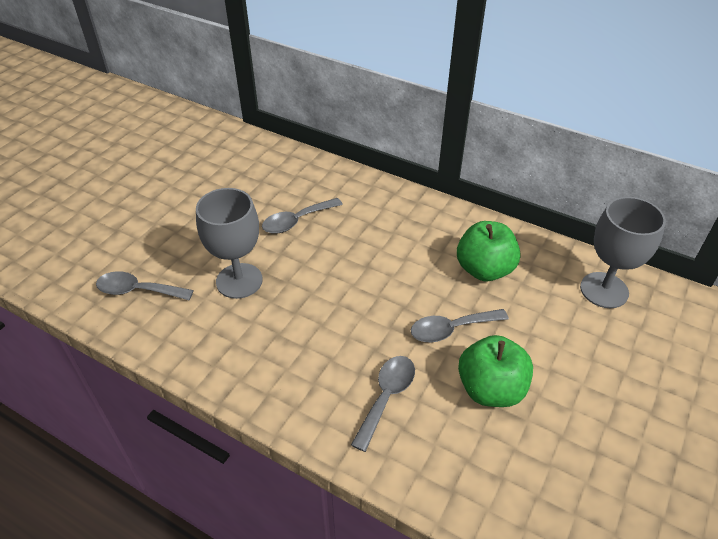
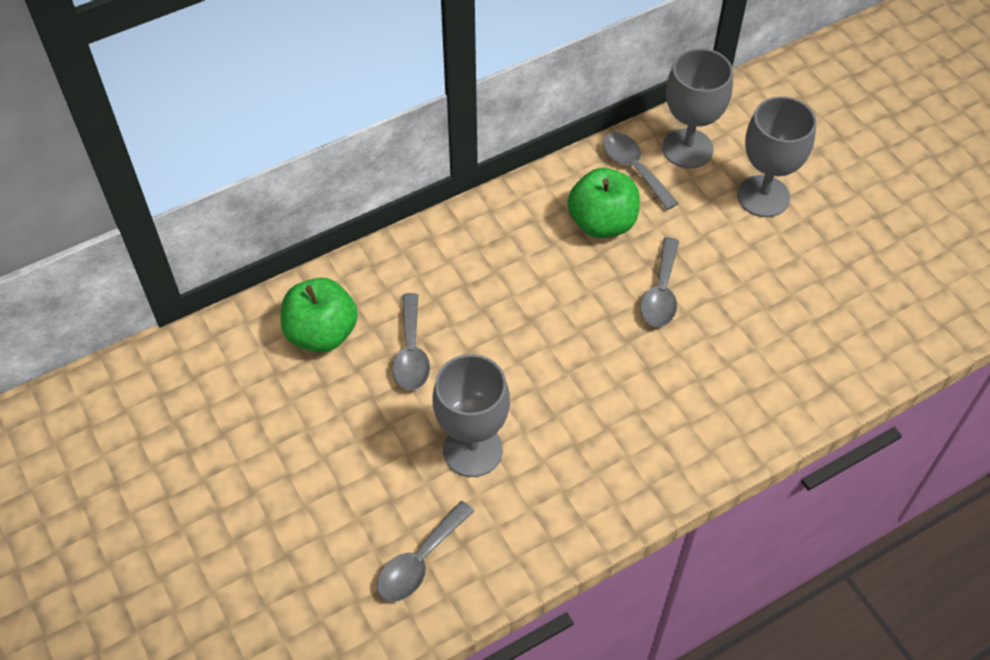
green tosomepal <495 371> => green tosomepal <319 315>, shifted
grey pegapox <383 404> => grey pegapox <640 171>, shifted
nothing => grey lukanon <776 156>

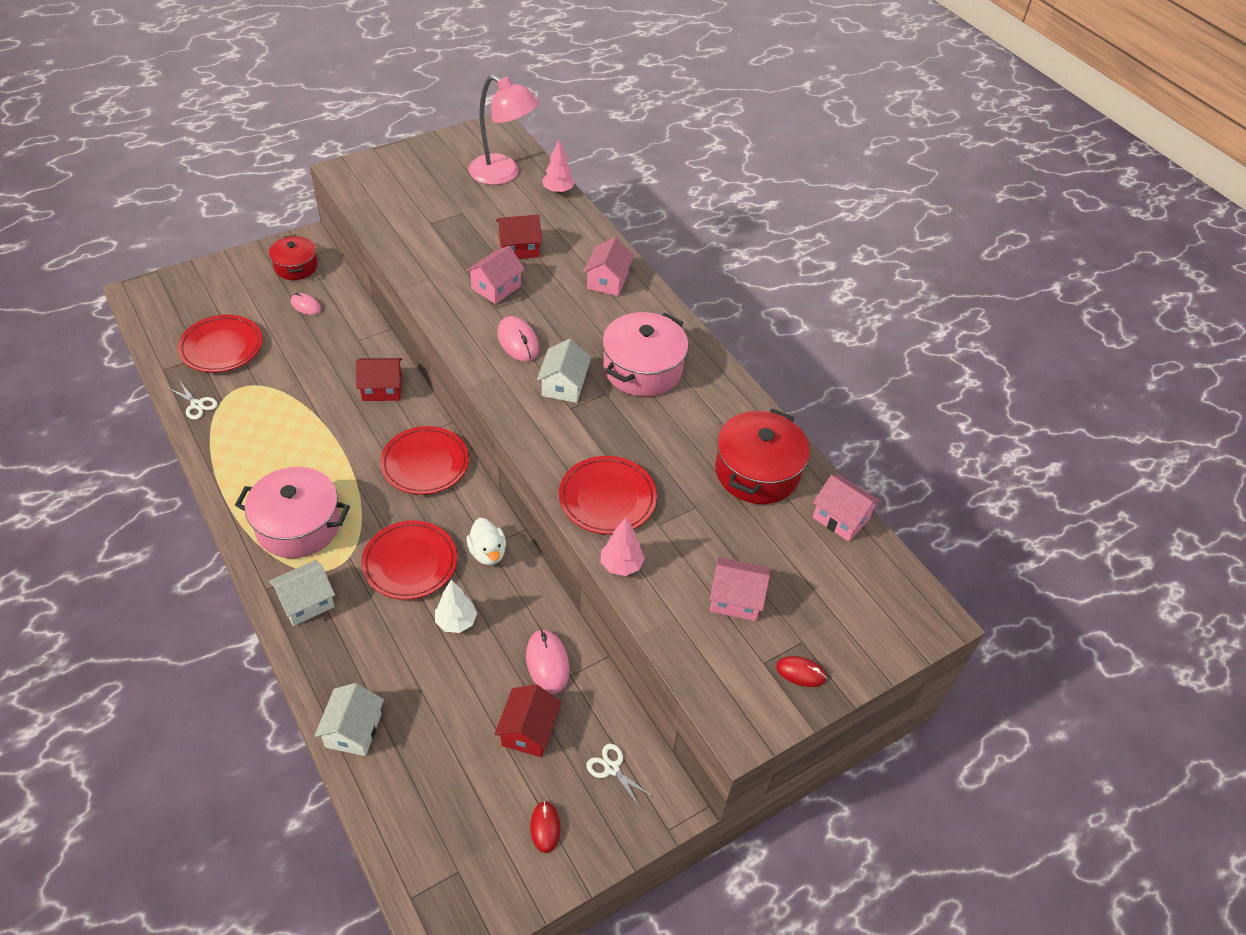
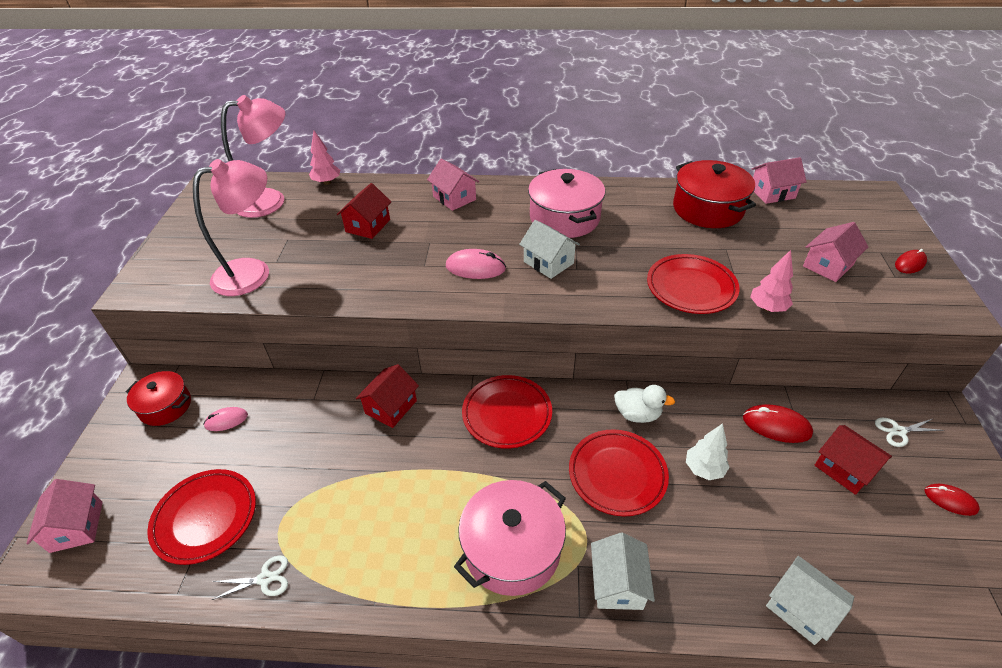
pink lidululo <495 275> => pink lidululo <64 516>, shifted
nothing => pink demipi <231 227>
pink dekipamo <547 661> => red dekipamo <778 423>

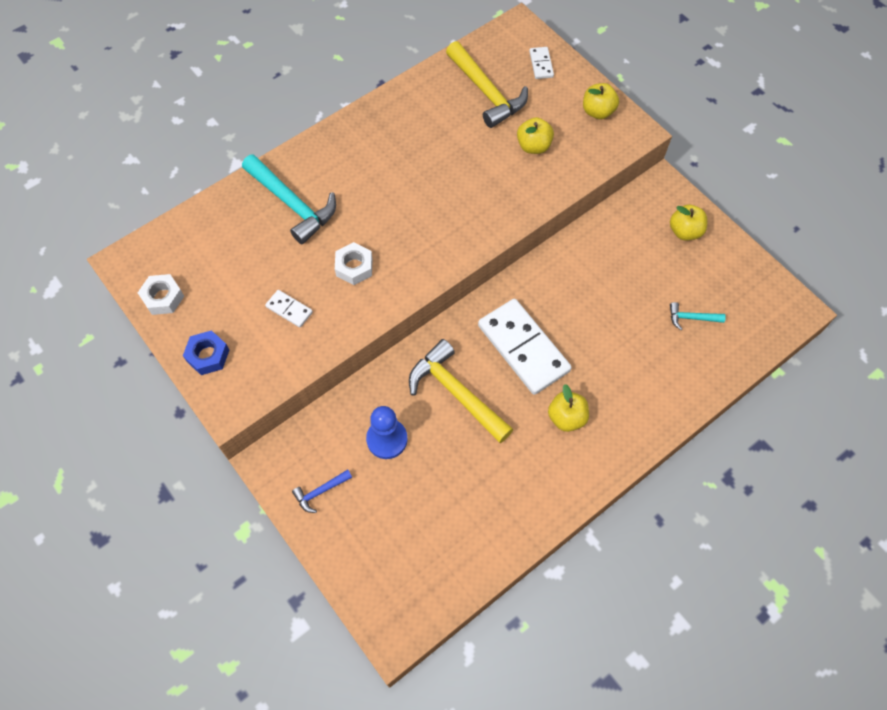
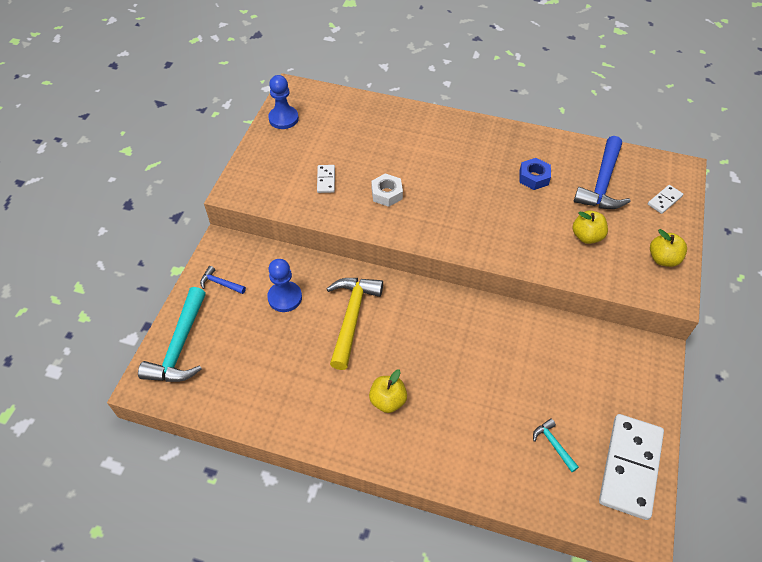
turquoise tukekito <289 199> => turquoise tukekito <172 334>, shifted
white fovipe <161 294> => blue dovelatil <283 102>
blue fovipe <206 352> => blue fovipe <535 174>, shifted
yellow tukekito <487 84> => blue tukekito <602 172>
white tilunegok <525 347> => white tilunegok <631 467>, shifted
yellow tosomepal <689 222> => nothing

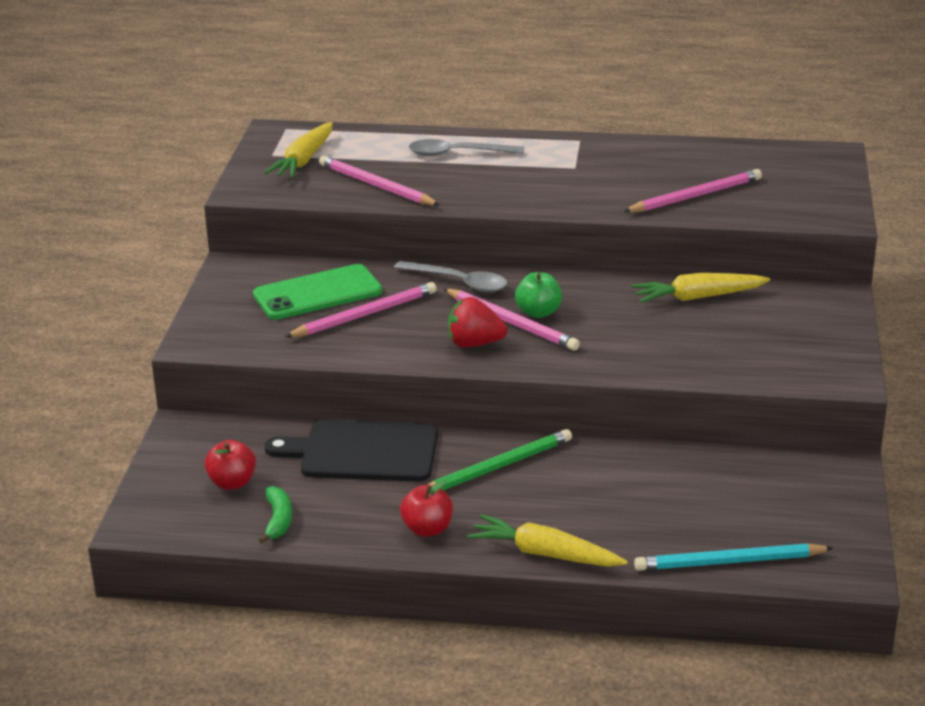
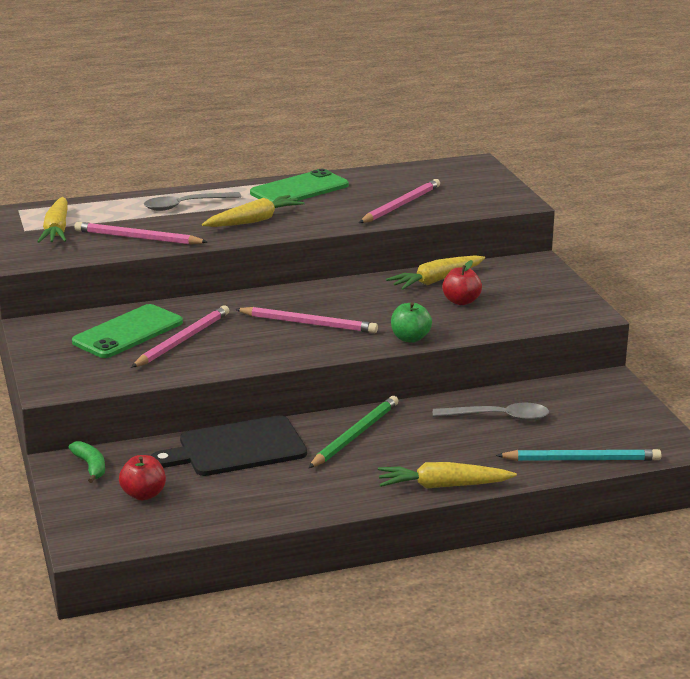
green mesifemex <275 515> => green mesifemex <86 462>, shifted
nothing => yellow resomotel <253 211>
nothing => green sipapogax <299 185>
green tosomepal <538 295> => green tosomepal <411 322>, shifted
grey pegapox <451 276> => grey pegapox <491 412>, shifted
red tosomepal <426 508> => red tosomepal <462 282>, shifted
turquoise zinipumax <733 557> => turquoise zinipumax <578 455>, 150 degrees counterclockwise
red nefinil <477 322> => nothing

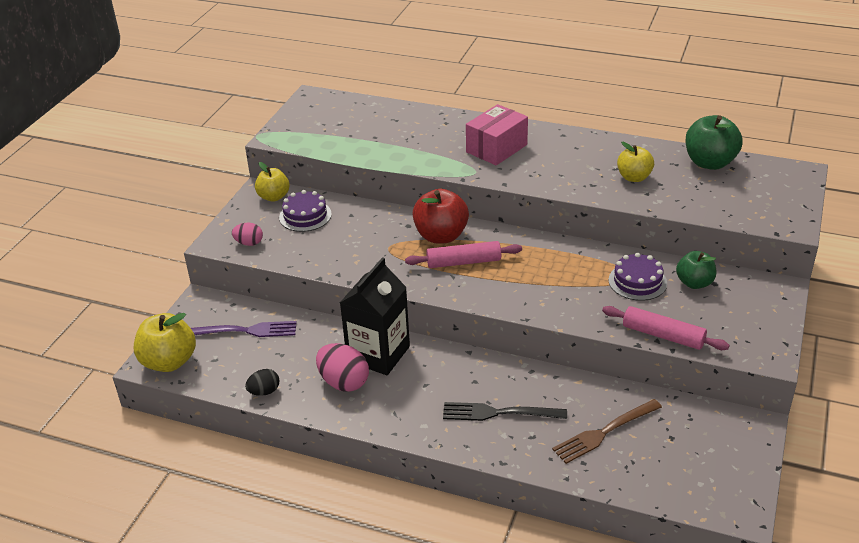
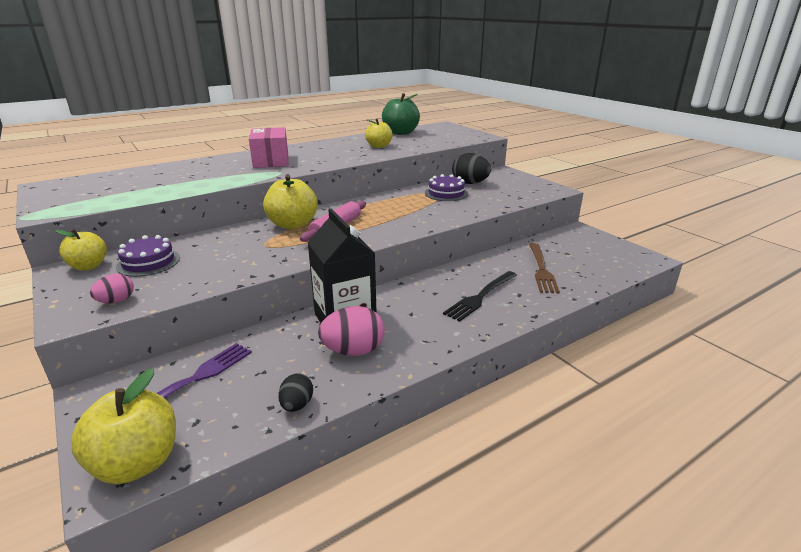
red tosomepal <440 216> => yellow tosomepal <290 201>
green tosomepal <696 270> => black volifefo <471 168>
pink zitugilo <666 328> => nothing

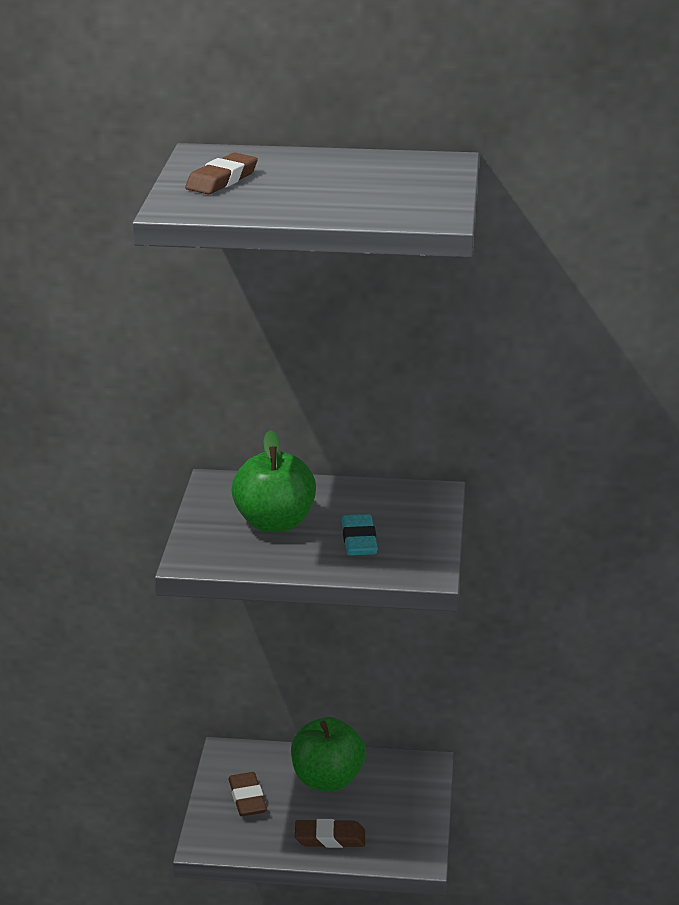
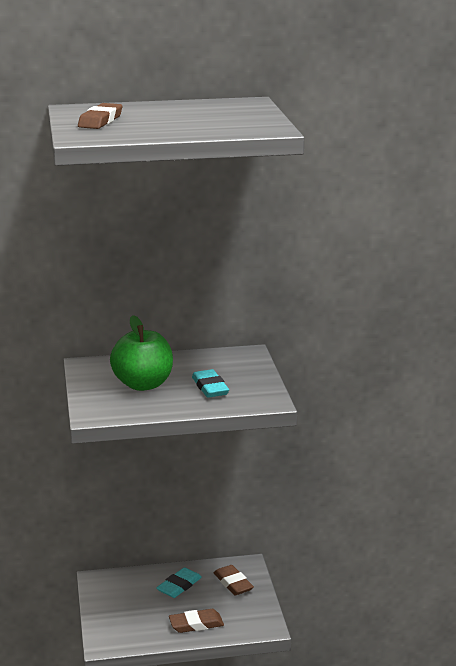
green tosomepal <328 754> => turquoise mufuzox <179 582>
brown mufuzox <247 794> => brown mufuzox <234 580>, shifted

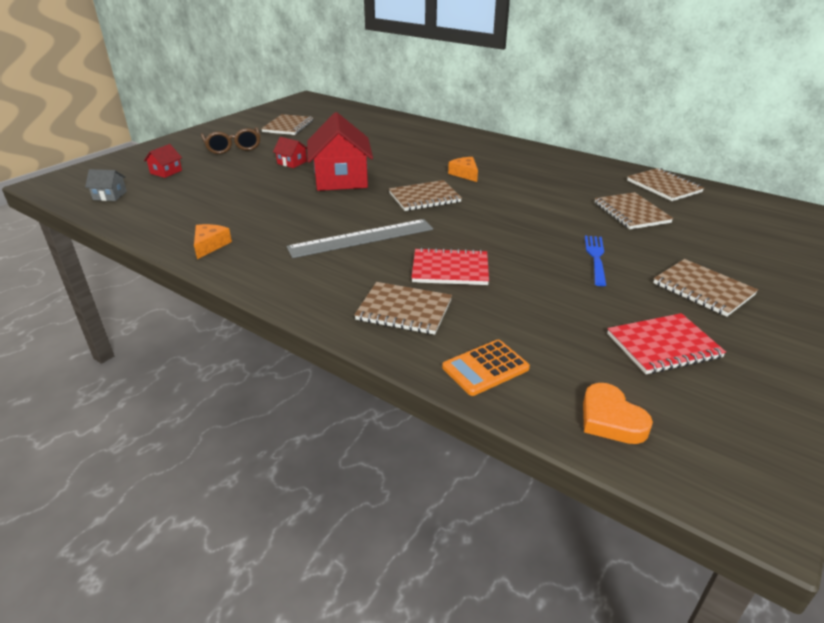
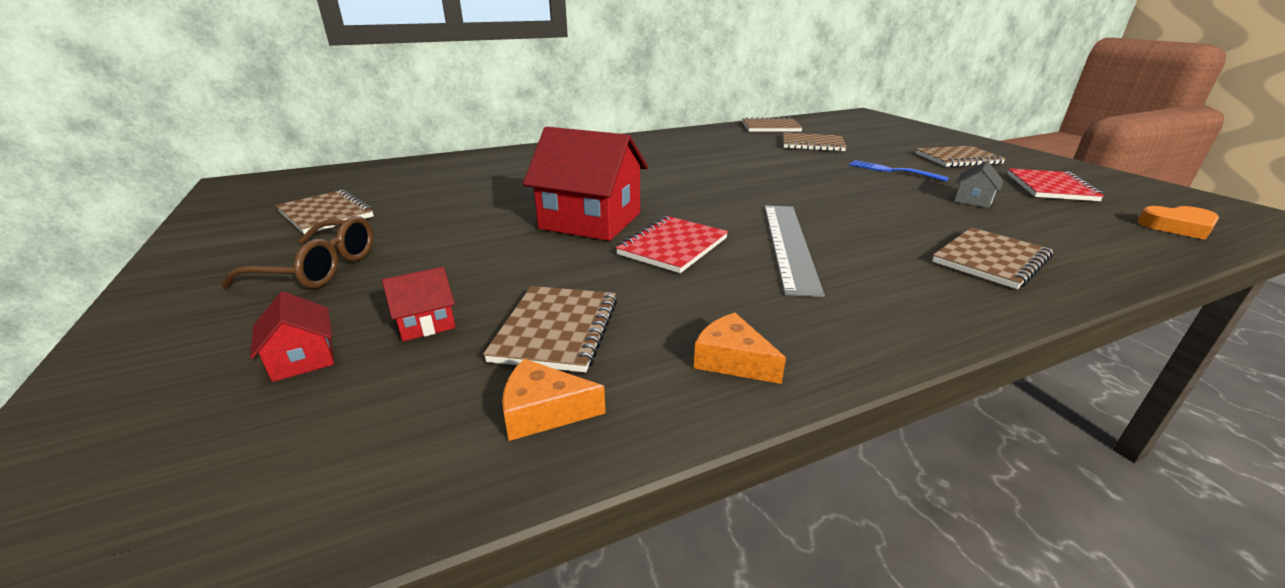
red lidululo <290 152> => red lidululo <419 304>, shifted
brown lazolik <425 195> => brown lazolik <550 329>, shifted
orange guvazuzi <463 169> => orange guvazuzi <554 400>, shifted
red lazolik <450 266> => red lazolik <672 244>, shifted
grey lidululo <106 185> => grey lidululo <979 184>, shifted
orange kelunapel <486 368> => nothing

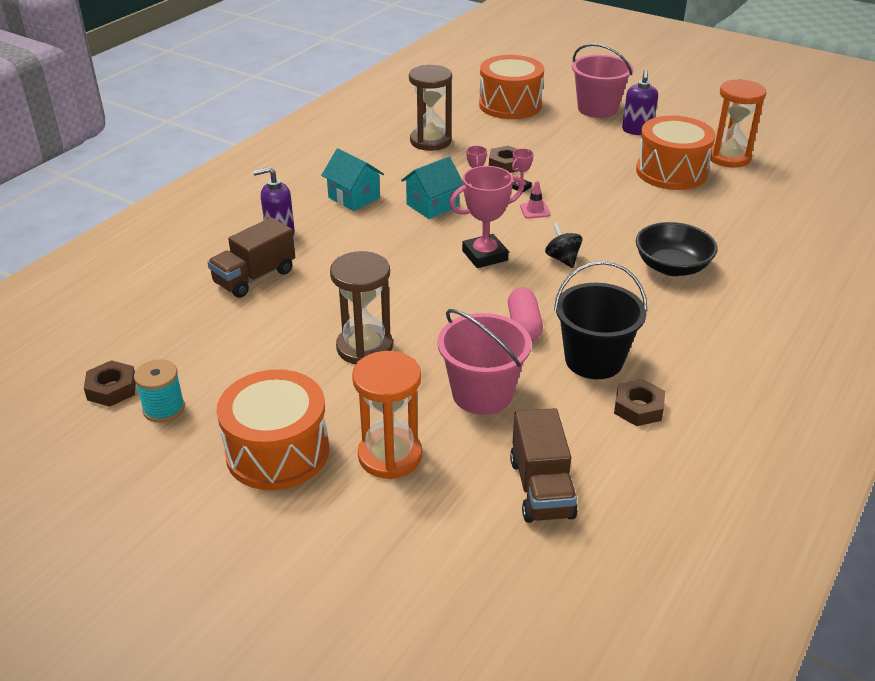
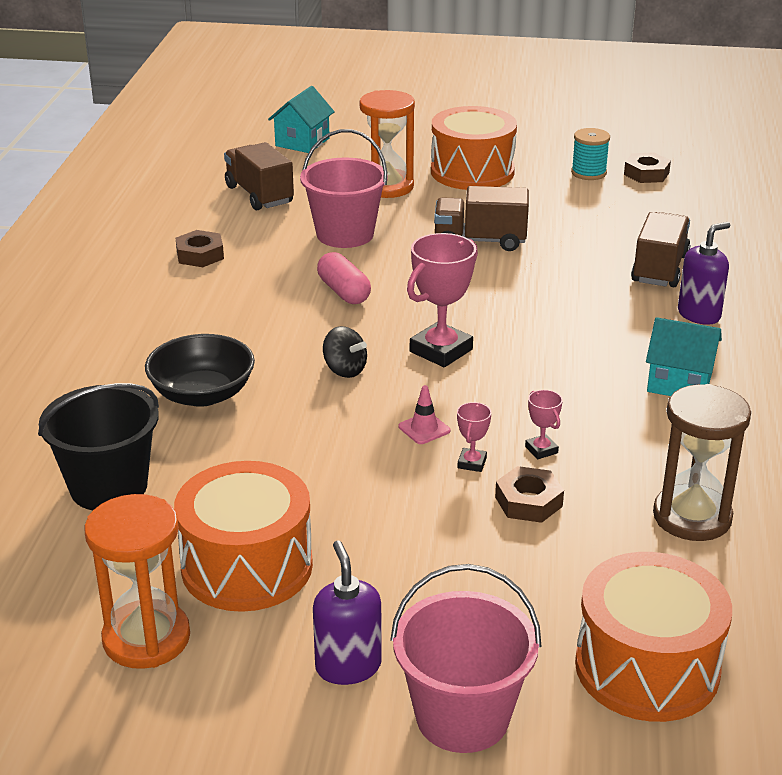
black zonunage <600 320> => black zonunage <98 446>, shifted
turquoise lidululo <432 188> => turquoise lidululo <301 119>, shifted
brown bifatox <361 307> => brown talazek <481 218>

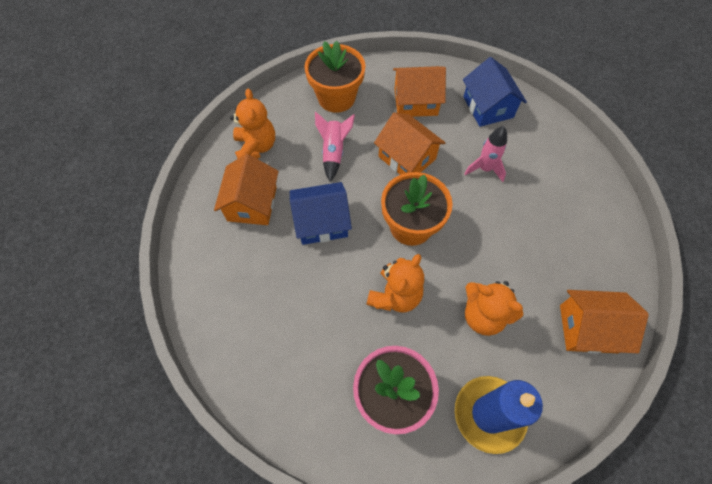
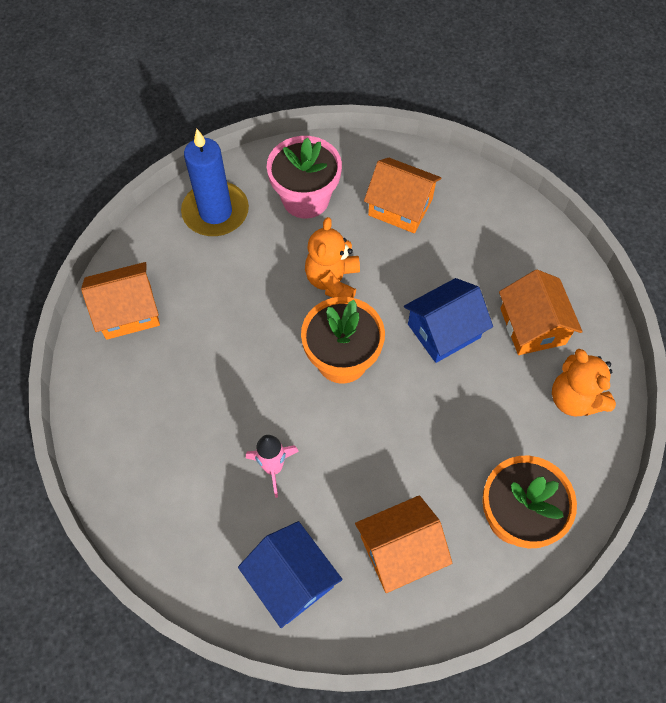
orange lidululo <410 143> => orange lidululo <402 195>, shifted
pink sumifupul <335 146> => nothing
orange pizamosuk <494 308> => nothing

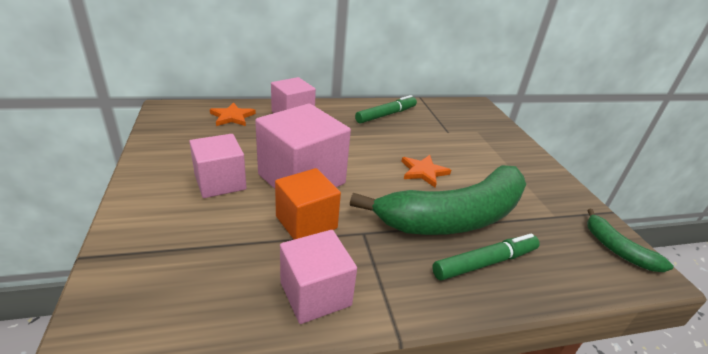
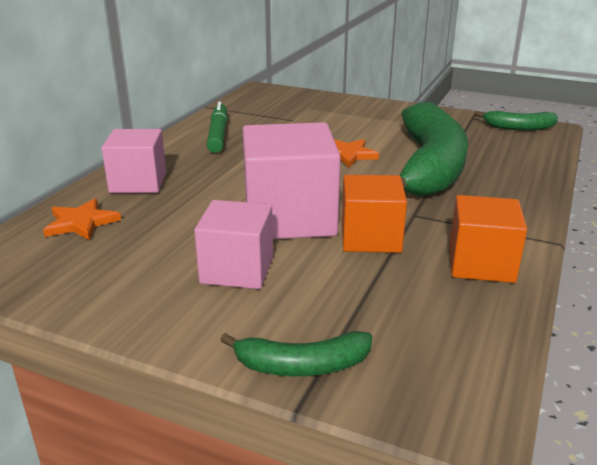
nothing => green mesifemex <296 353>
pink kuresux <318 277> => orange kuresux <488 239>
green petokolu <486 257> => nothing

